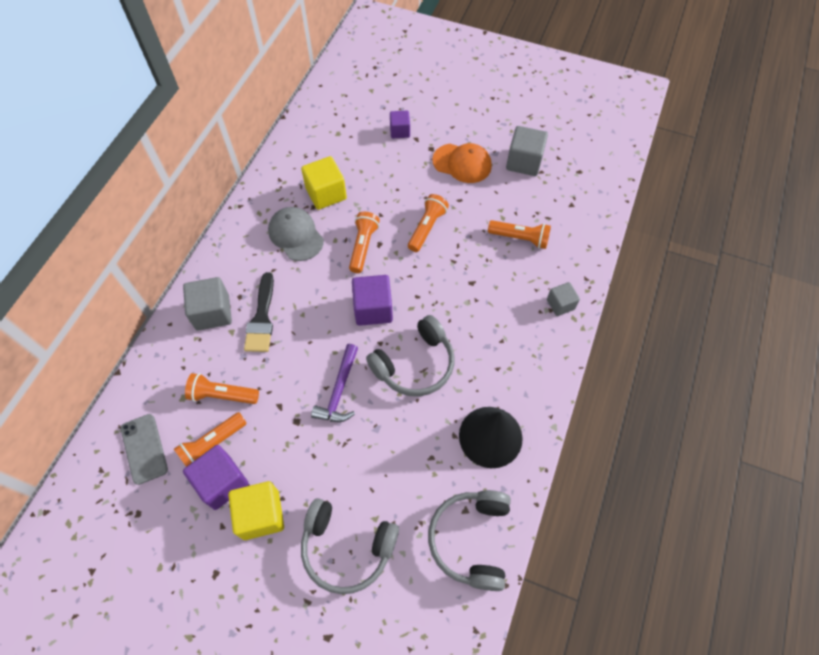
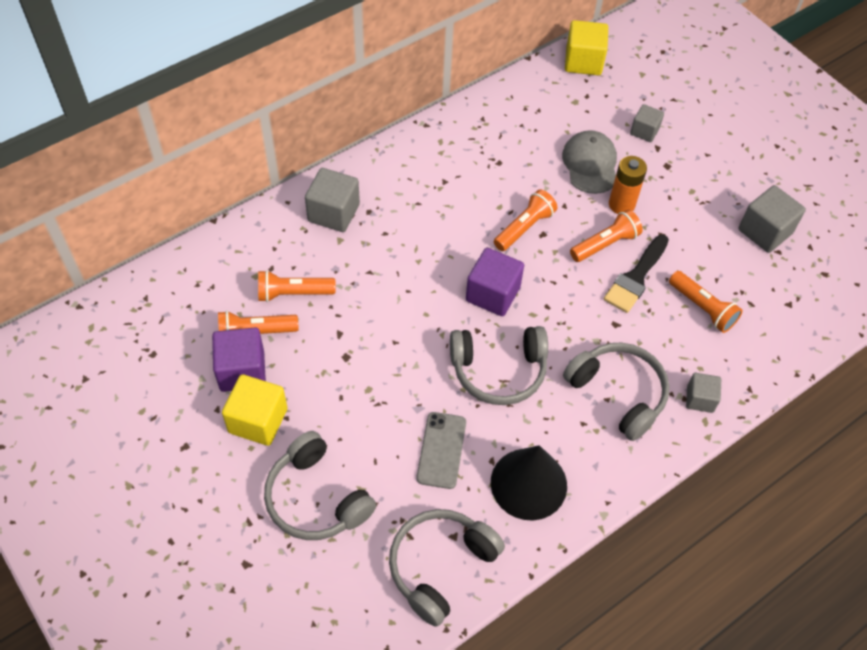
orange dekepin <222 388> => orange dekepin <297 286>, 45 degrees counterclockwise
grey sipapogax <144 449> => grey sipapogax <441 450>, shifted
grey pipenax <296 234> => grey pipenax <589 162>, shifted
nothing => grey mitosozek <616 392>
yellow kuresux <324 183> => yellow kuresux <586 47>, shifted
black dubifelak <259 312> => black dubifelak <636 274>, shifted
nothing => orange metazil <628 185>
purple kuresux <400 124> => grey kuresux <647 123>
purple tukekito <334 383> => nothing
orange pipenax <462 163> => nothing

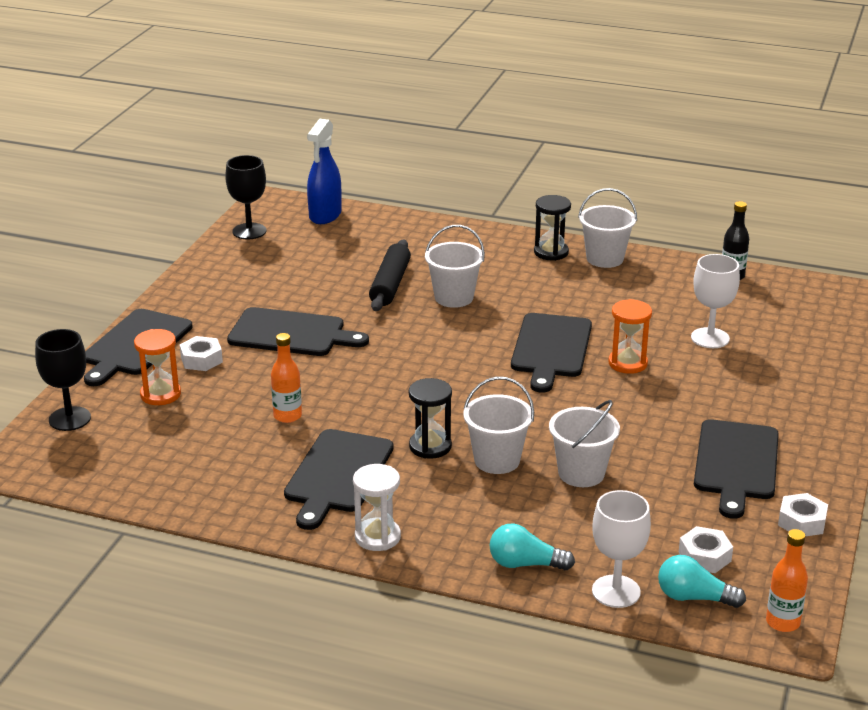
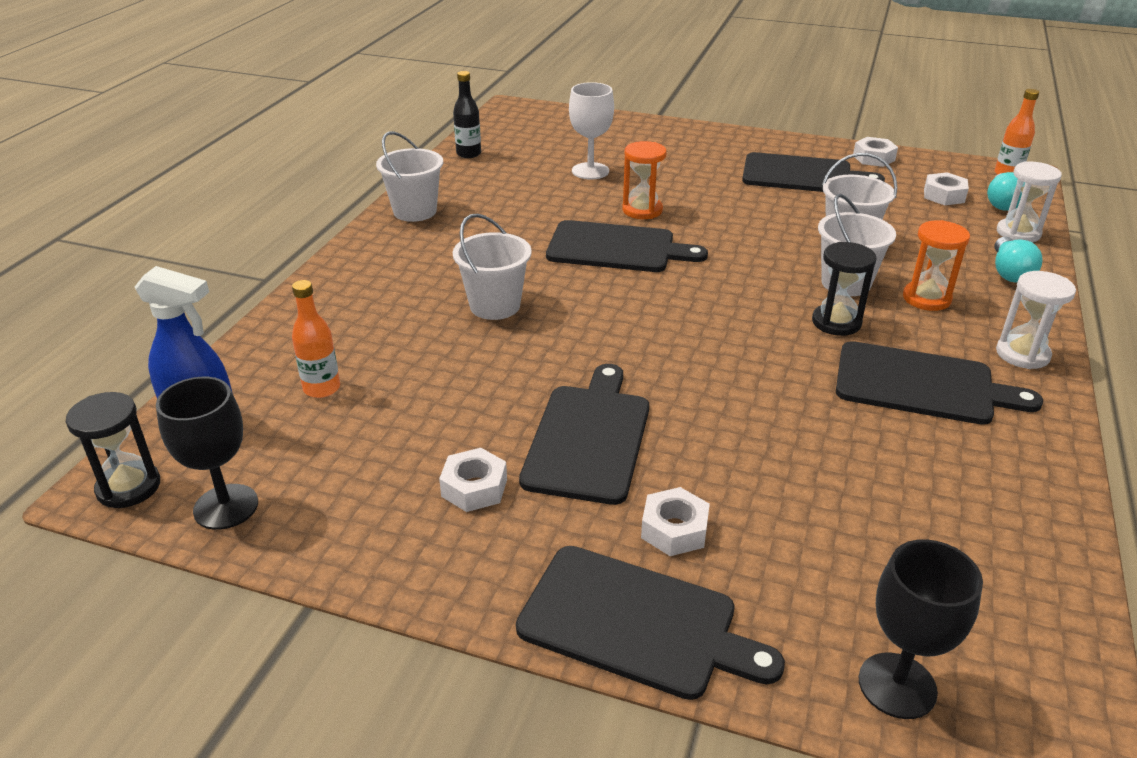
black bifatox <552 228> => black bifatox <113 450>, shifted
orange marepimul <286 378> => orange marepimul <316 339>, shifted
nothing => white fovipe <473 480>
orange bifatox <157 367> => orange bifatox <936 265>, shifted
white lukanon <621 549> => white bifatox <1029 201>
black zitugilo <390 275> => nothing

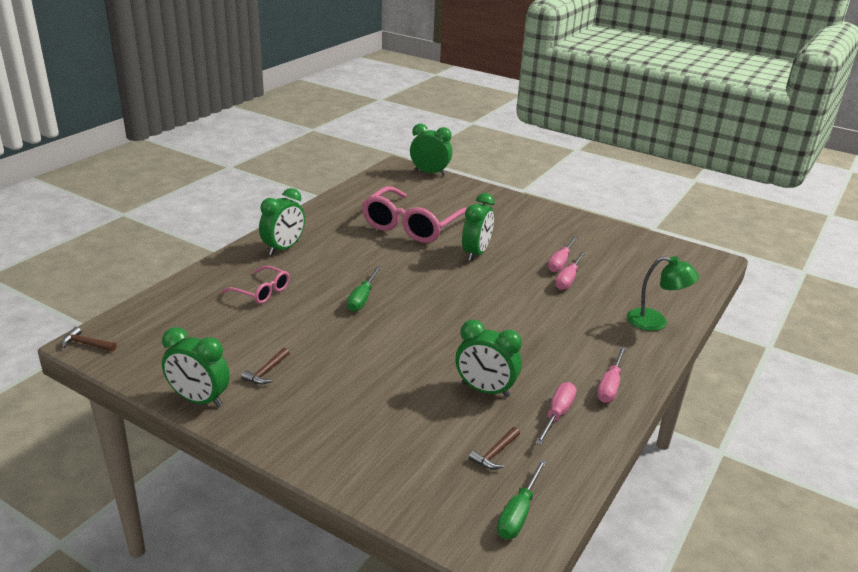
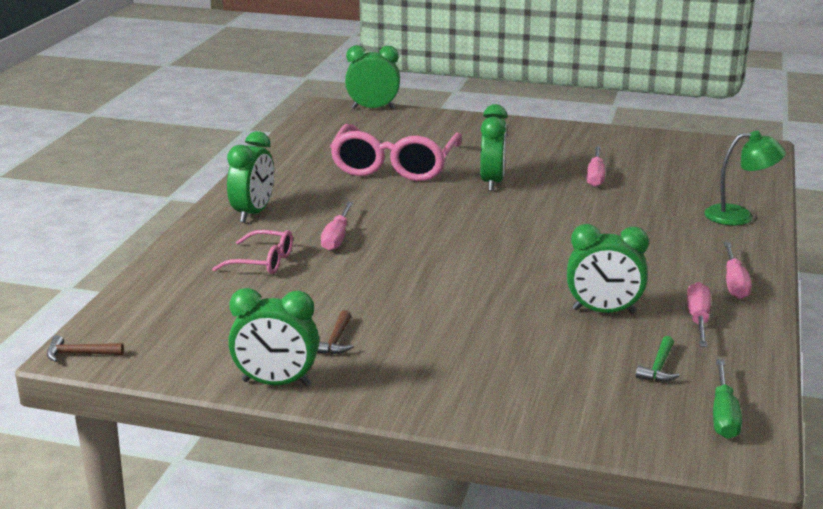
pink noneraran <570 271> => pink noneraran <337 226>, shifted
brown tukekito <494 448> => green tukekito <658 359>
green noneraran <364 289> => nothing

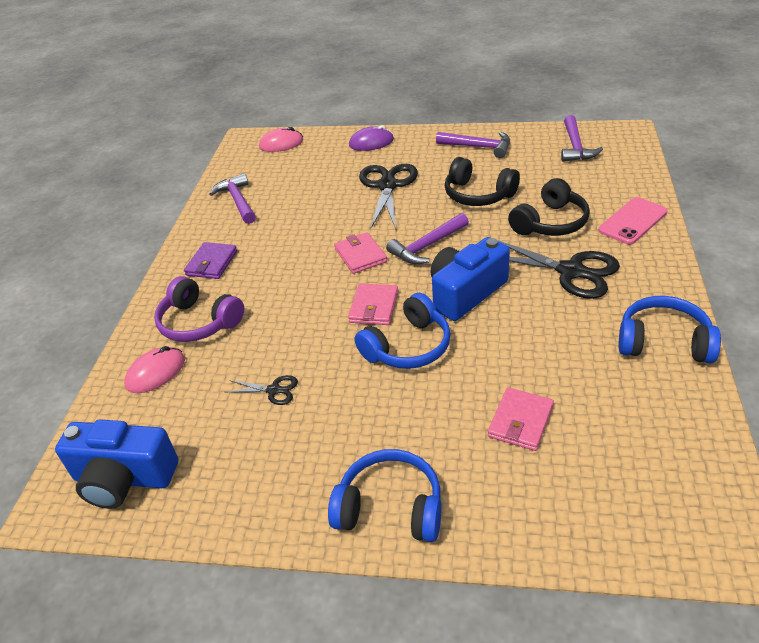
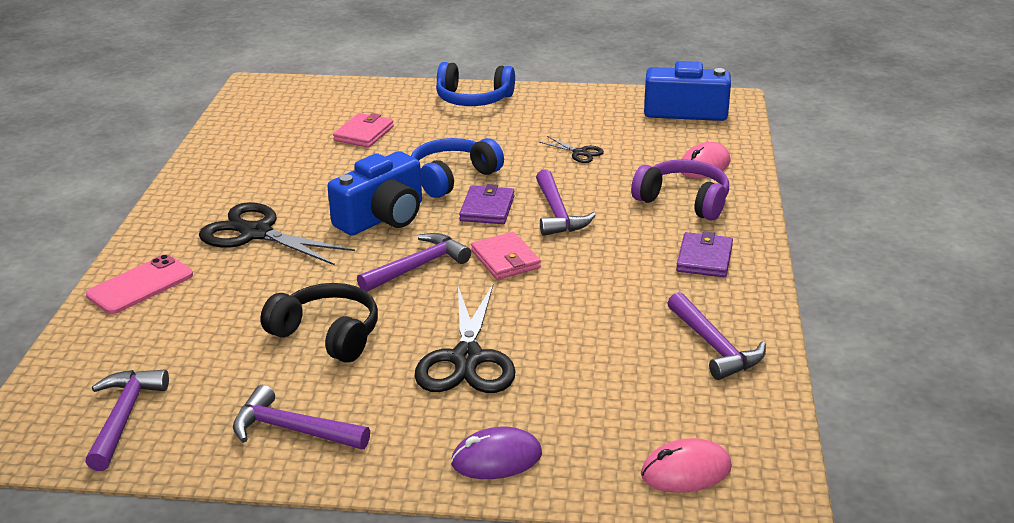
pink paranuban <373 304> => purple paranuban <487 204>
nothing => purple tukekito <566 202>
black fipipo <262 390> => black fipipo <571 149>, 150 degrees counterclockwise
black mitosozek <549 207> => nothing
blue mitosozek <670 329> => nothing

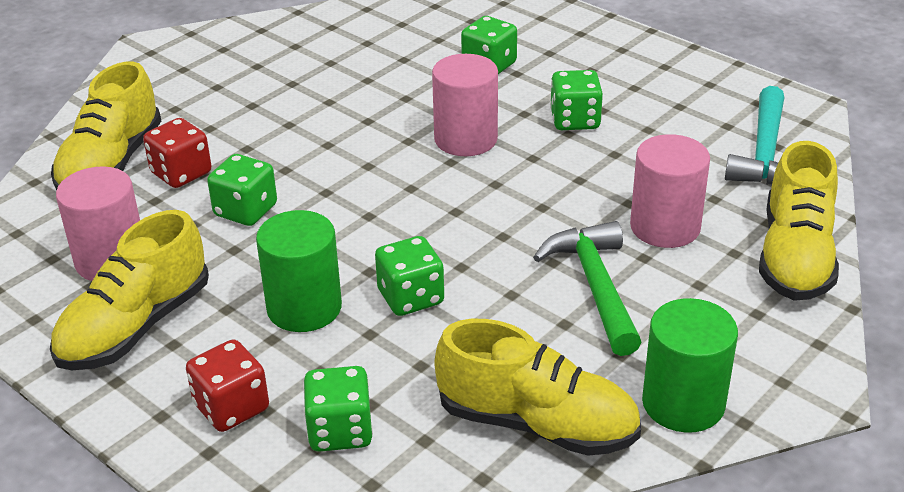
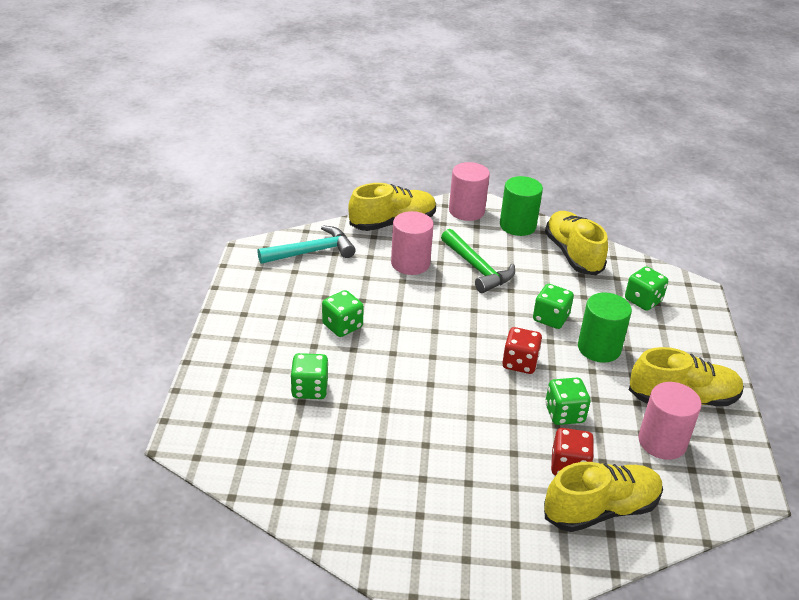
green tukekito <587 288> => green tukekito <478 261>, 75 degrees counterclockwise
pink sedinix <465 105> => pink sedinix <469 191>, shifted
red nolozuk <227 385> => red nolozuk <522 350>, shifted

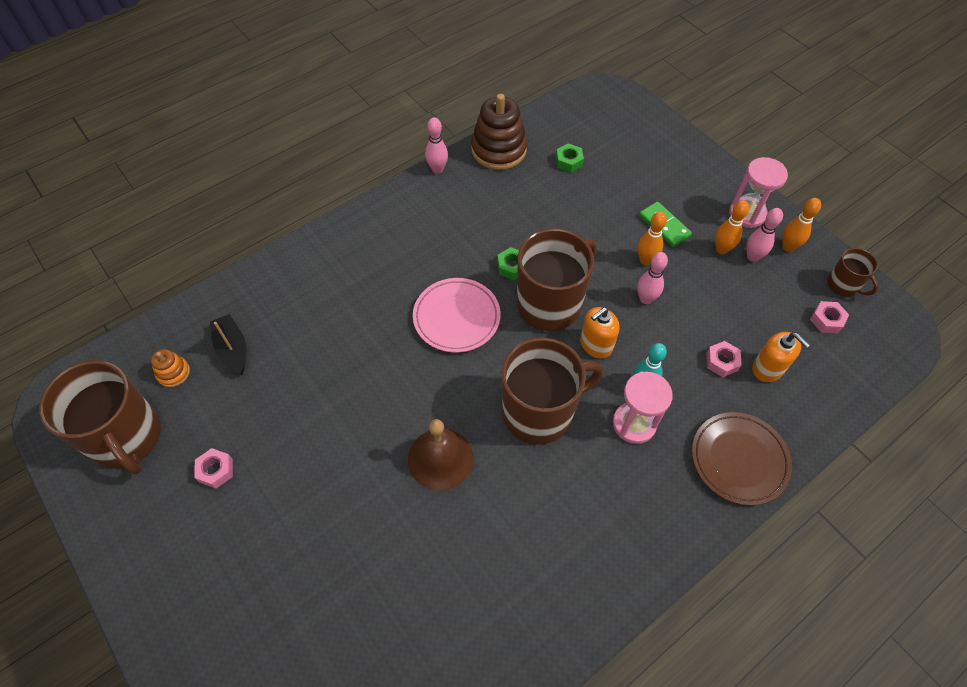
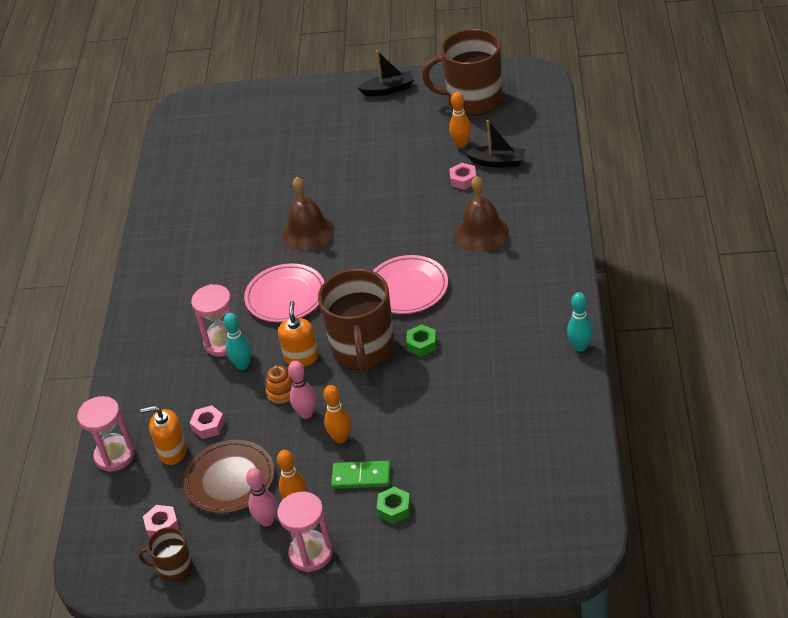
nothing => pink bifatox <106 434>
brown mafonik <742 459> => brown mafonik <228 477>, shifted
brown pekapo <552 390> => pink mafonik <284 292>
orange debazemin <170 368> => orange debazemin <279 385>, shifted
nothing => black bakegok <386 73>
green fovipe <570 157> => green fovipe <394 505>, shifted
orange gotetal <801 225> => orange gotetal <460 120>, shifted
pink fovipe <213 468> => pink fovipe <462 176>, shifted
nothing => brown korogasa <482 213>
pink gotetal <436 145> => turquoise gotetal <580 322>
brown debazemin <499 132> => nothing

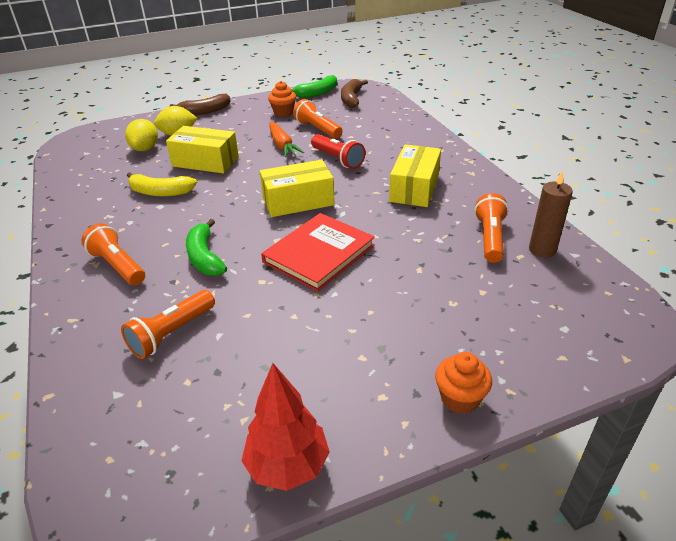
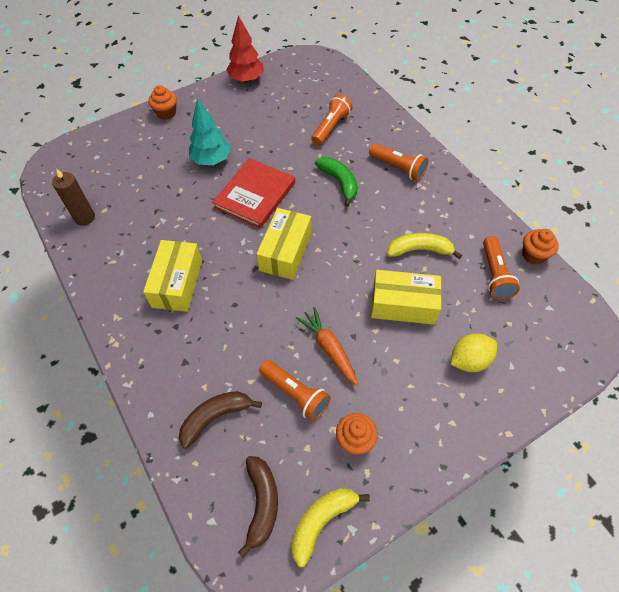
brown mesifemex <200 104> => brown mesifemex <220 420>, shifted
nothing => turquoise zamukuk <210 131>
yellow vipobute <297 188> => yellow vipobute <284 244>, 45 degrees counterclockwise
green mesifemex <314 86> => yellow mesifemex <330 527>
orange dekepin <491 228> => orange dekepin <501 268>, shifted
nothing => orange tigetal <540 247>
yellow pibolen <141 135> => nothing
red dekepin <338 151> => nothing

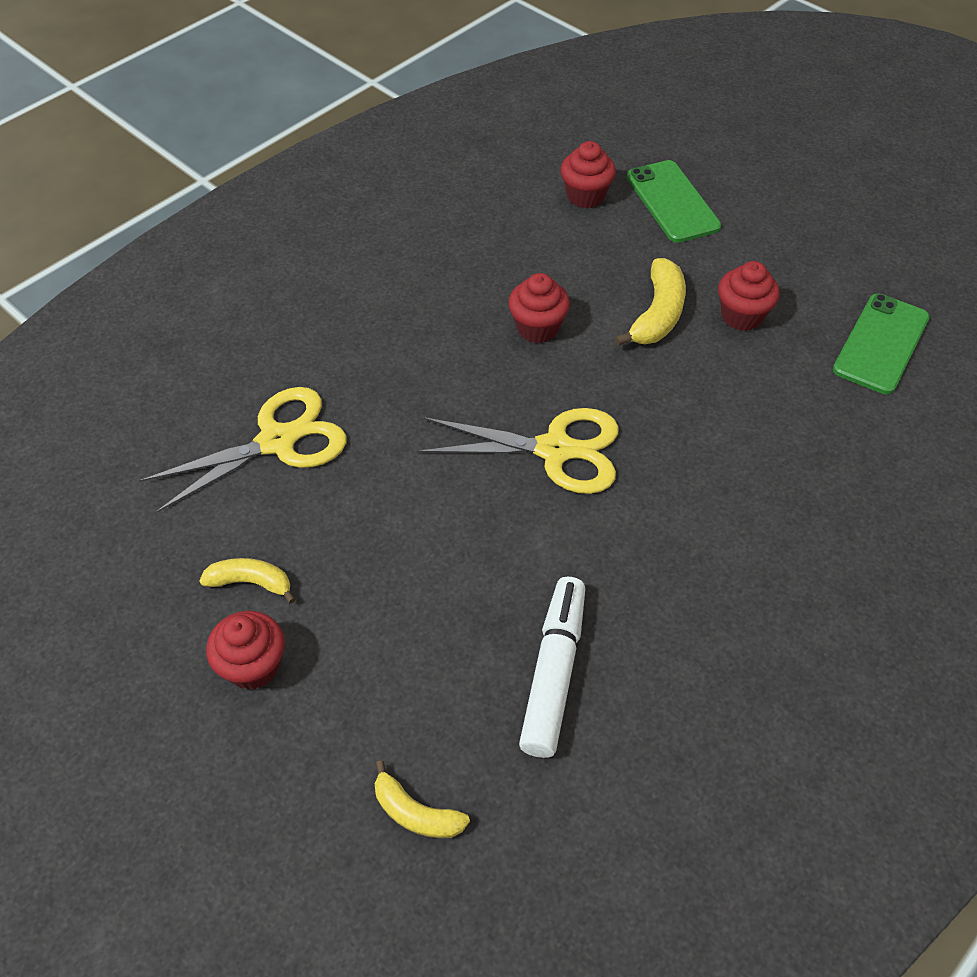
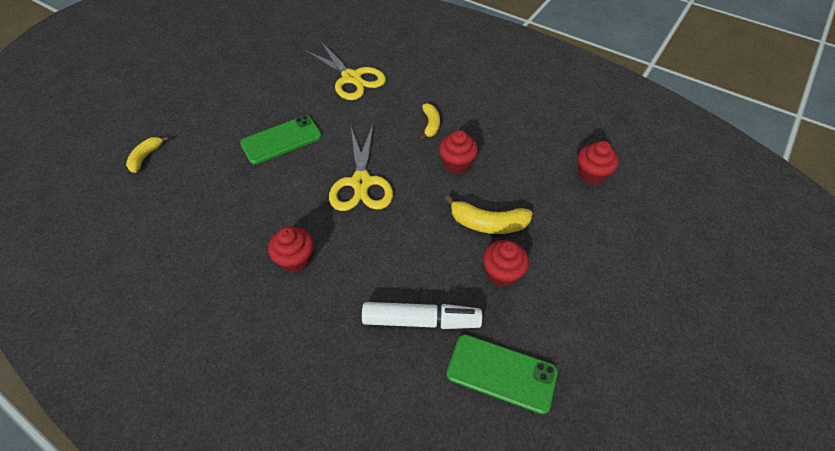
green sipapogax <673 201> => green sipapogax <281 139>, shifted
red tigetal <245 650> => red tigetal <291 250>, shifted
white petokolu <552 667> => white petokolu <422 315>, shifted
yellow mesifemex <248 581> => yellow mesifemex <430 121>, shifted

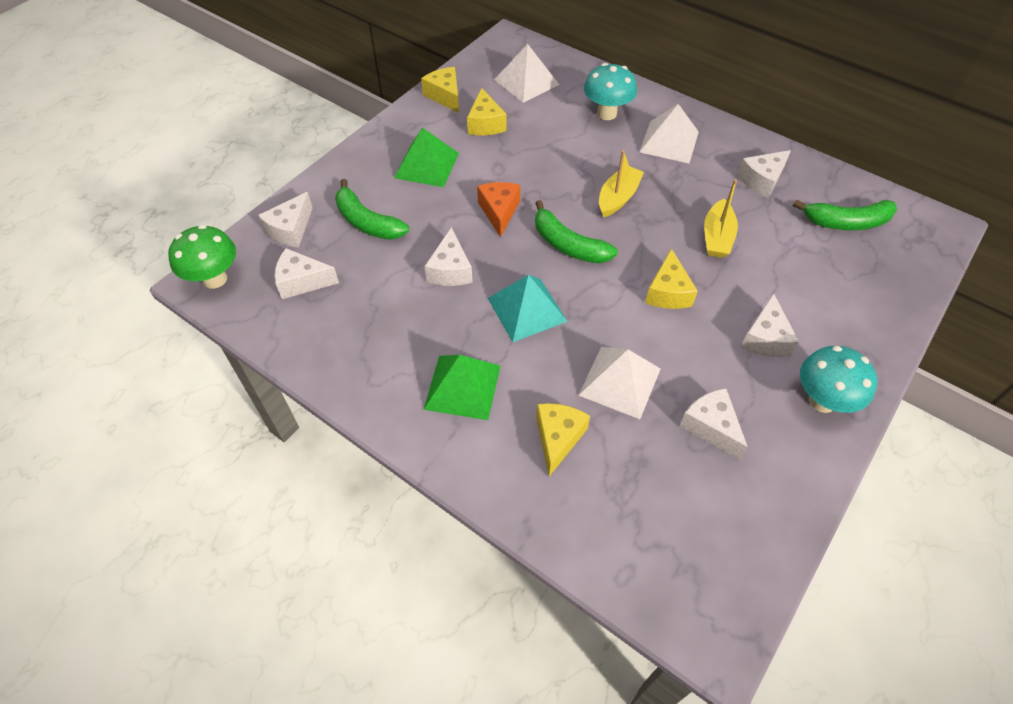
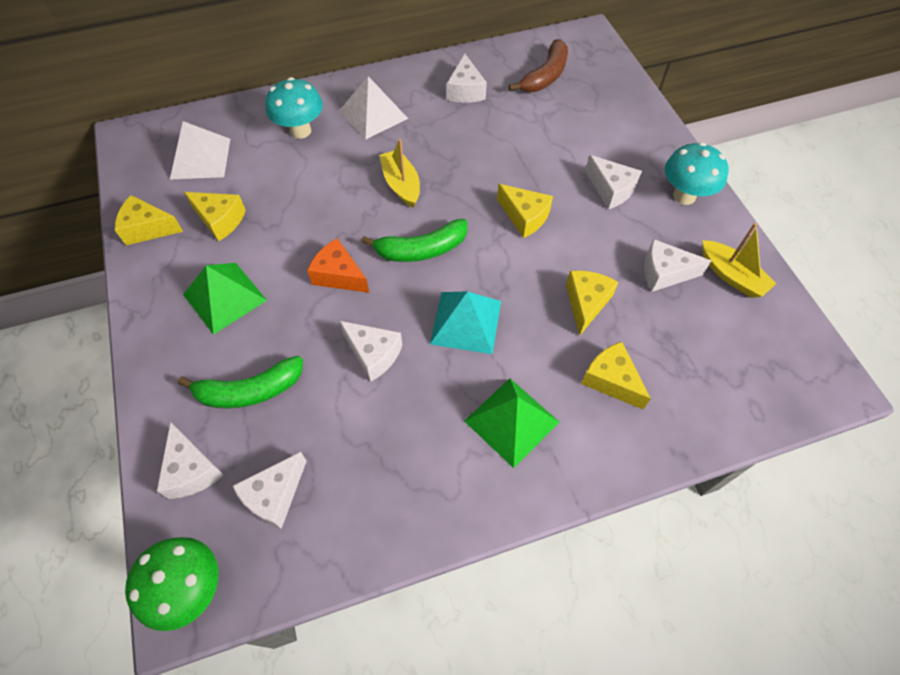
green mesifemex <845 214> => brown mesifemex <538 65>
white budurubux <619 383> => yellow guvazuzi <592 303>
yellow bakegok <721 218> => yellow bakegok <739 260>, shifted

